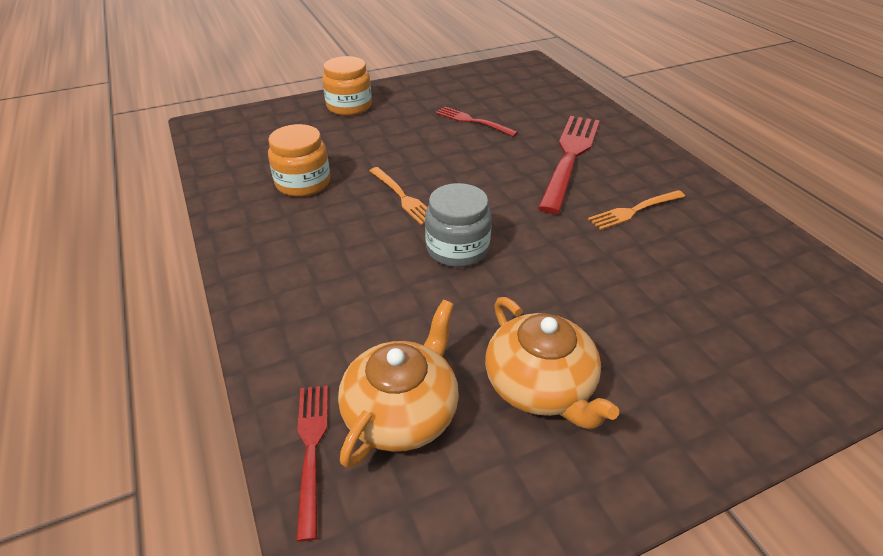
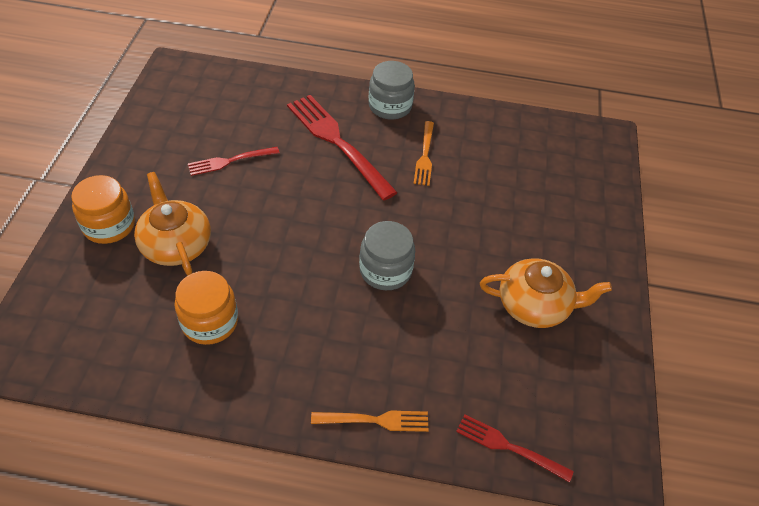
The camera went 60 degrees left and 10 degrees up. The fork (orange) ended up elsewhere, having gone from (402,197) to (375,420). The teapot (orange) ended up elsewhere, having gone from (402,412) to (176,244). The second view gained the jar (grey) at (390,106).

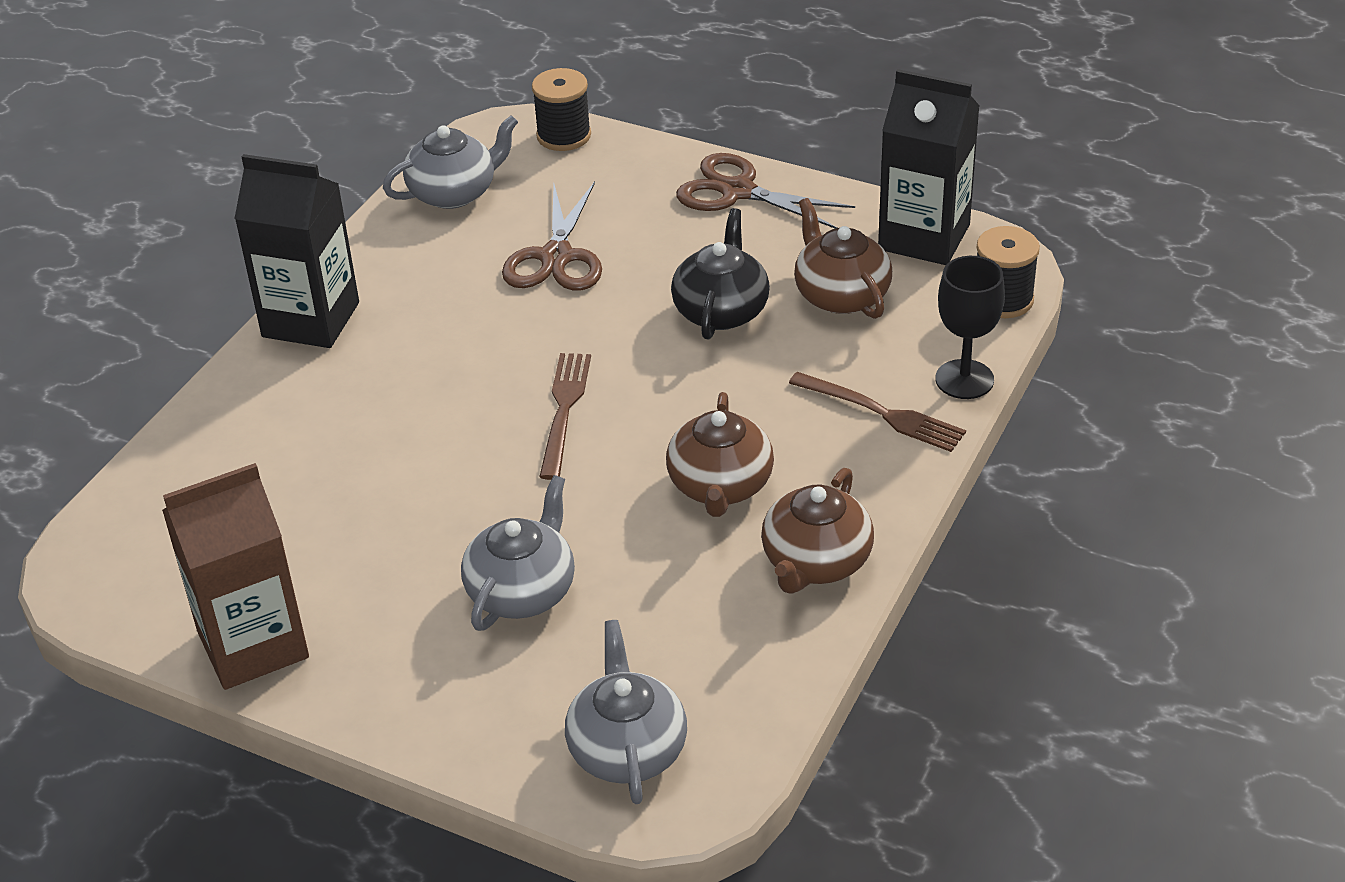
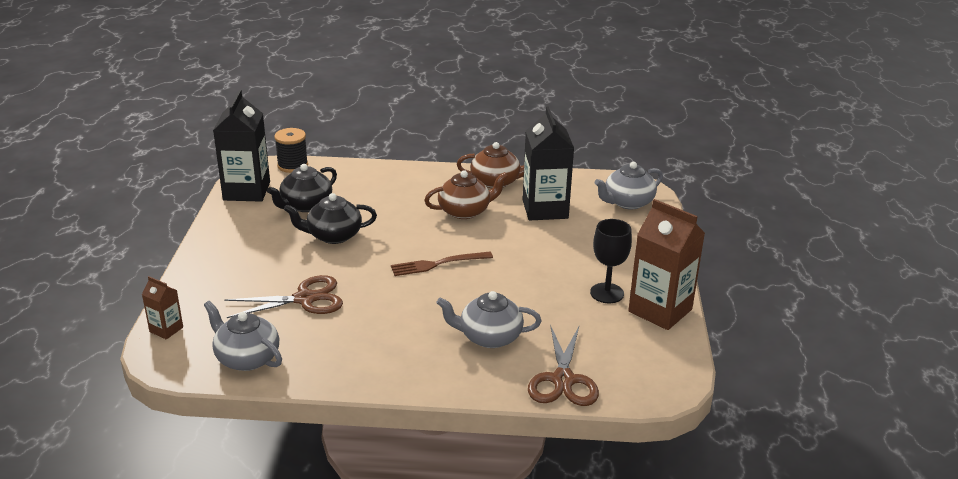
The camera went 115 degrees left and 10 degrees down. Where the spool (black) stood at (564,136), the carton (brown) came to stand at (166,329). The scissors (brown) ended up elsewhere, having gone from (738,191) to (563,380). The carton (black) ended up elsewhere, having gone from (311,320) to (545,209). What was the teapot (brown) at (840,295) turned into the teapot (black) at (305,205). The goblet (black) ended up elsewhere, having gone from (964,379) to (607,293). The second view lost the fork (brown) at (883,414). The teapot (grey) ended up elsewhere, having gone from (522,591) to (489,337).

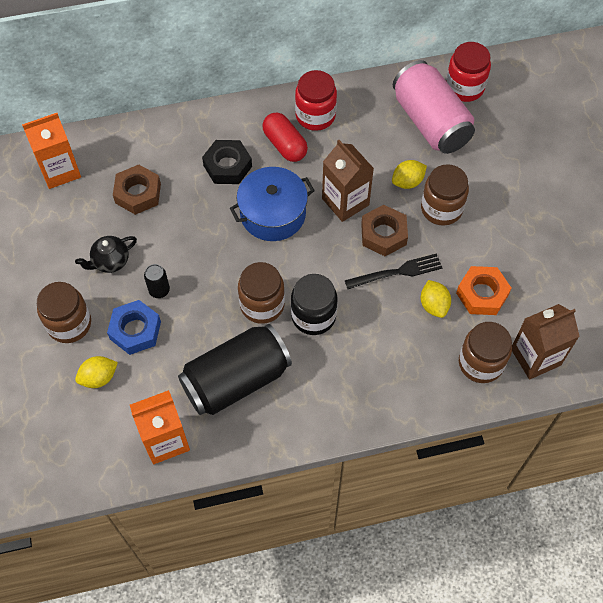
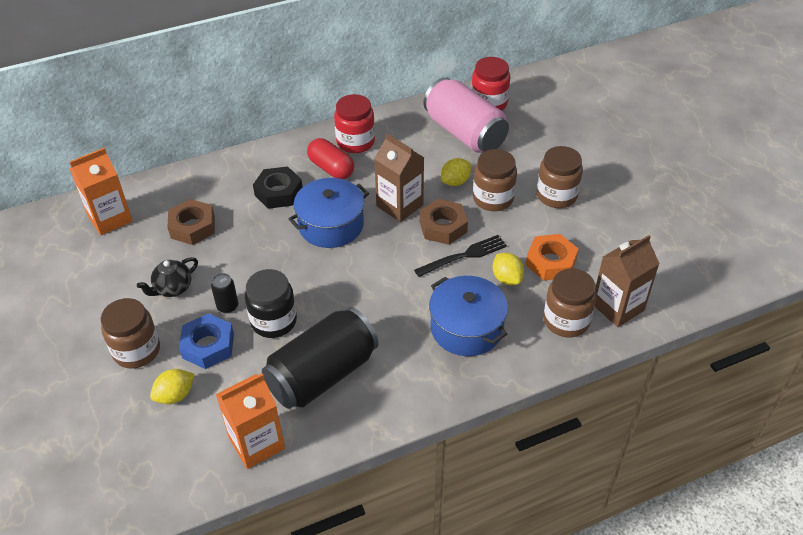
The camera went 10 degrees left and 15 degrees down. The jar (brown) ended up elsewhere, having gone from (262,305) to (556,195). The jar (black) ended up elsewhere, having gone from (313,316) to (274,321). The second view gained the pot (blue) at (466,328).

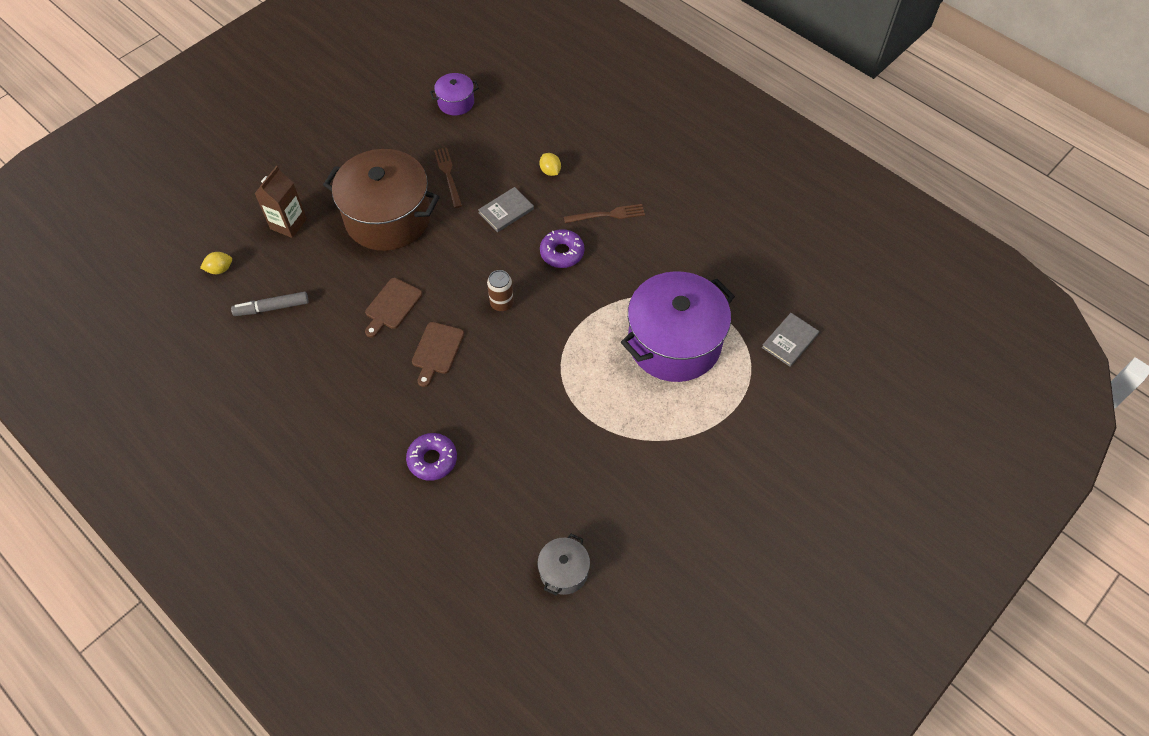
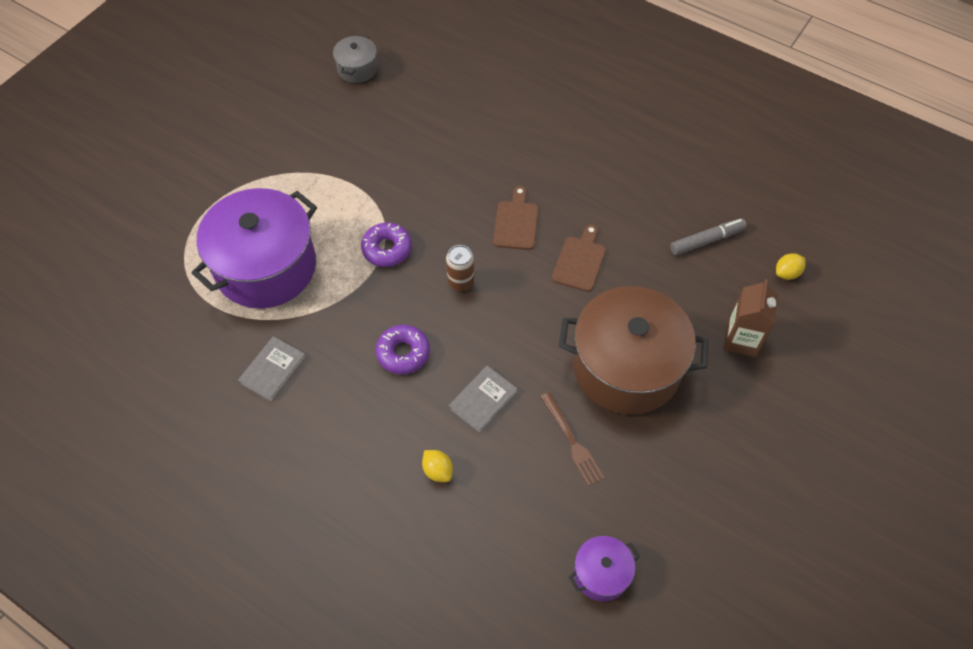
The camera went 170 degrees right and 0 degrees up. The second view lost the fork (brown) at (607,214). The book (grey) ended up elsewhere, having gone from (790,341) to (272,369). The donut (purple) ended up elsewhere, having gone from (432,459) to (387,249).

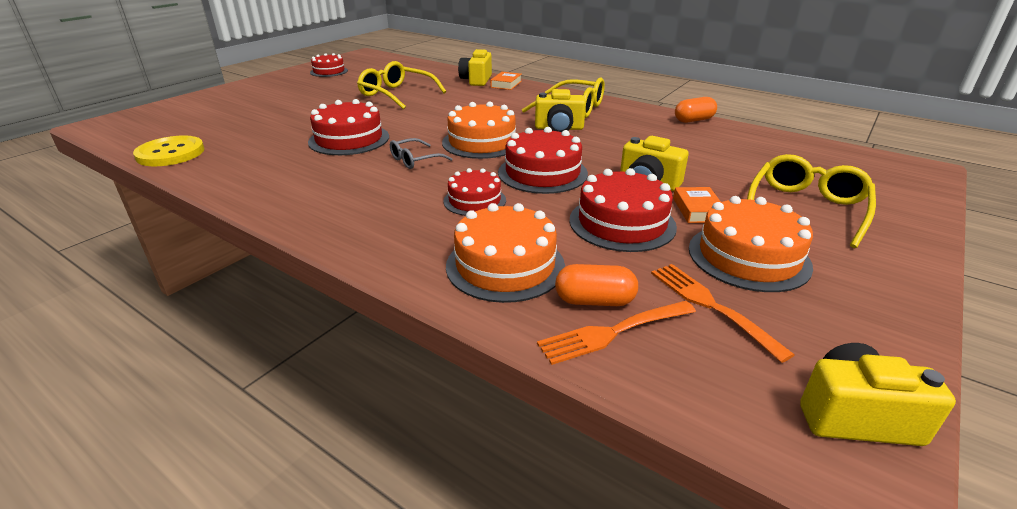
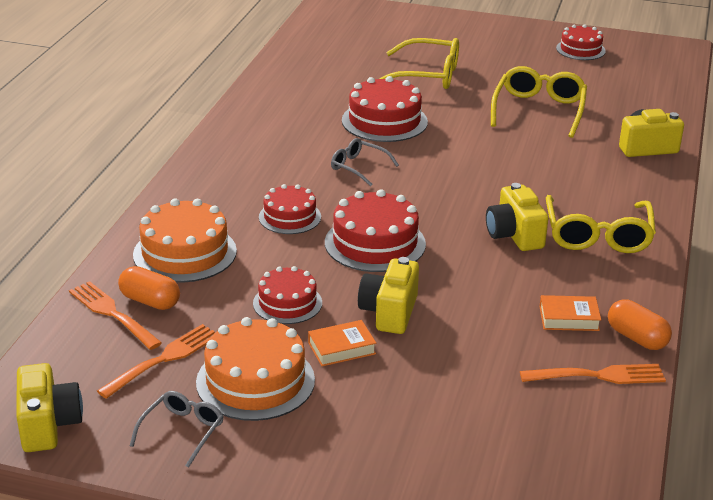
The camera went 70 degrees right and 0 degrees up. The book (orange) ended up elsewhere, having gone from (506,84) to (569,318). The second view lost the cake (orange) at (482,142). The second view lost the button (yellow) at (170,153). The glasses (yellow) ended up elsewhere, having gone from (806,208) to (427,75). The size of the cake (red) at (622,223) changed by a factor of 0.64. The capsule (orange) at (594,301) ended up facing another way, 45 degrees counterclockwise from before. The second view gained the fork (orange) at (598,376). The second view gained the glasses (grey) at (182,432).

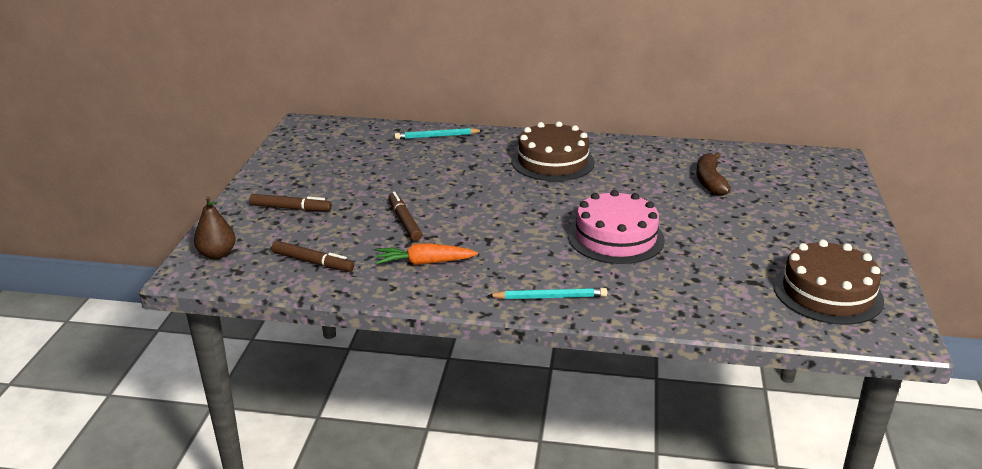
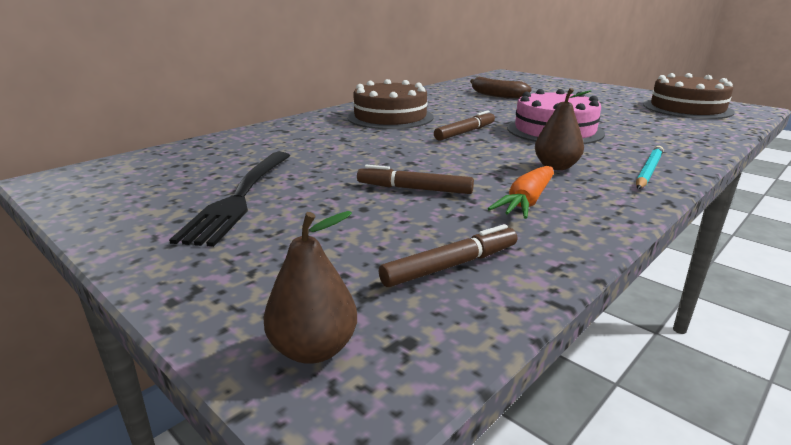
The camera went 55 degrees left and 5 degrees down. The second view lost the pencil (turquoise) at (436,136). The marker (brown) ended up elsewhere, having gone from (291,208) to (465,132). The second view gained the pear (brown) at (556,167). The second view gained the fork (black) at (240,198).

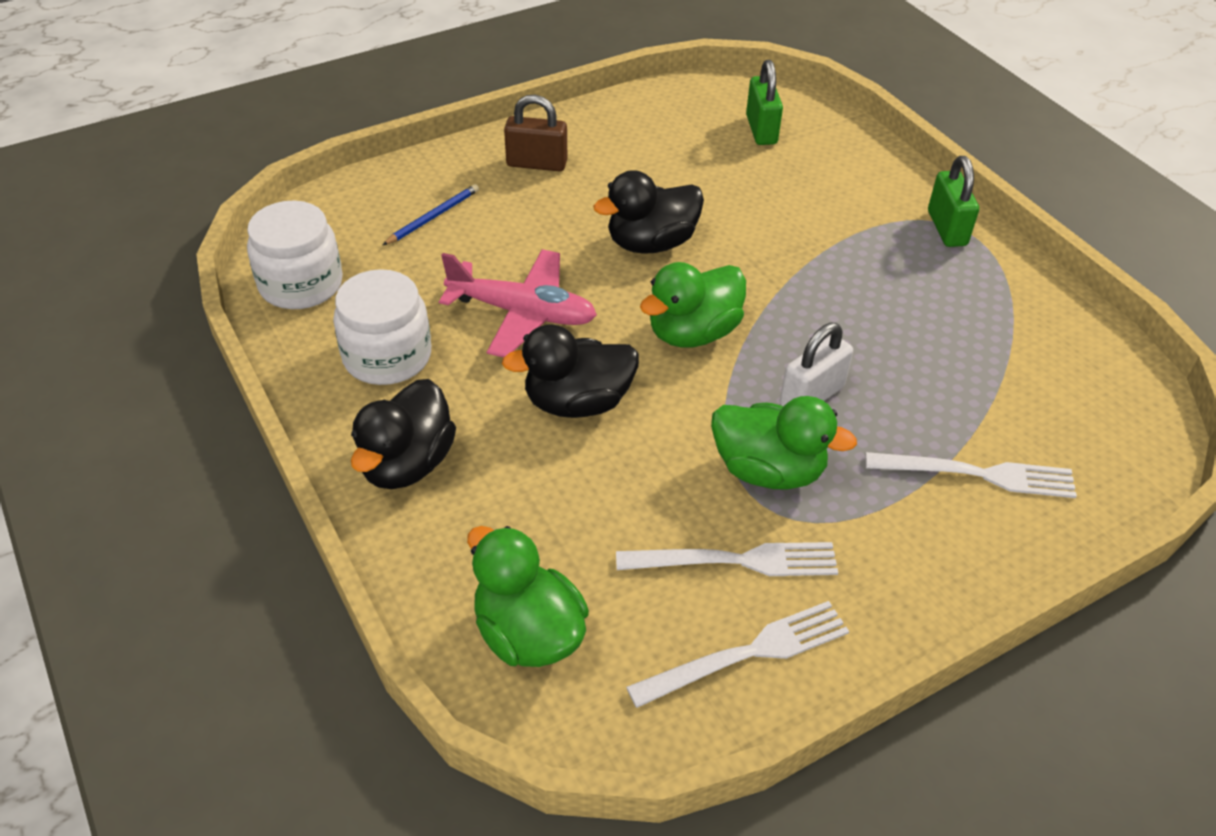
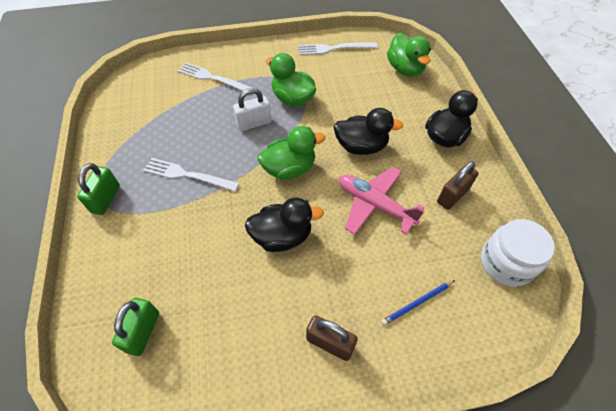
The camera went 160 degrees left and 10 degrees up. Where the jar (white) stood at (387,356), the padlock (brown) came to stand at (452,196). The fork (white) ended up elsewhere, having gone from (735,561) to (187,175).

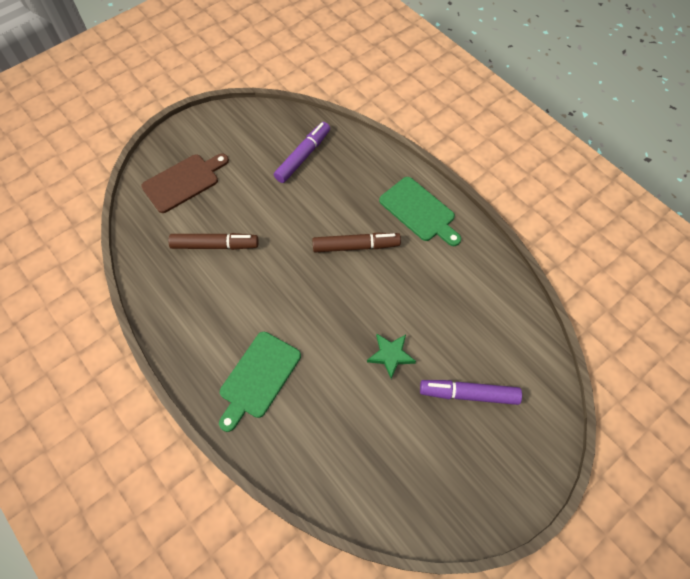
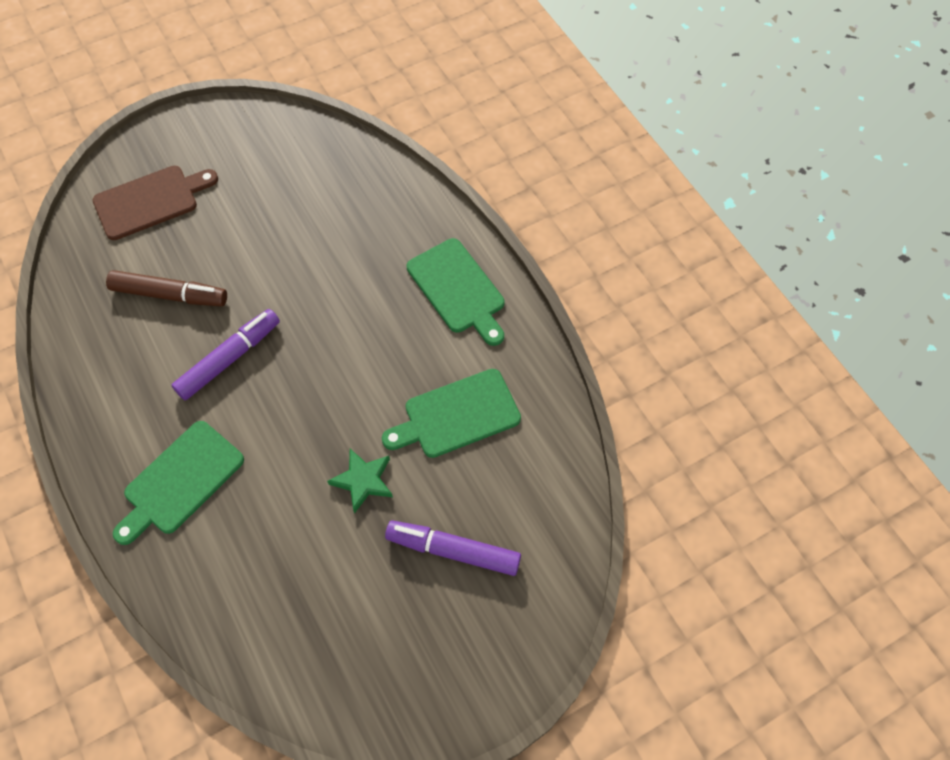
The camera went 10 degrees right and 0 degrees up. The marker (purple) ended up elsewhere, having gone from (303,156) to (229,359). The second view lost the marker (brown) at (356,246). The second view gained the cutting board (green) at (457,415).

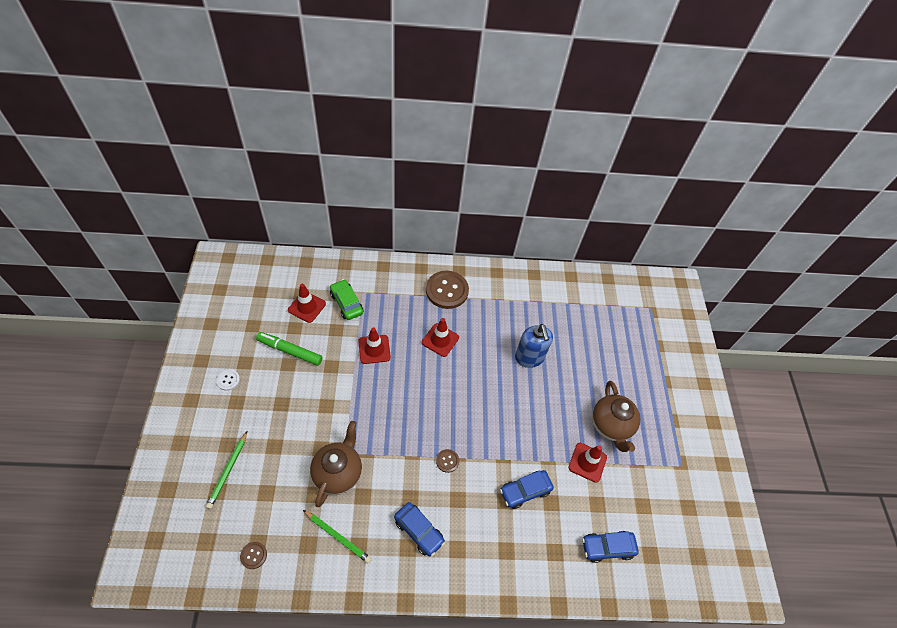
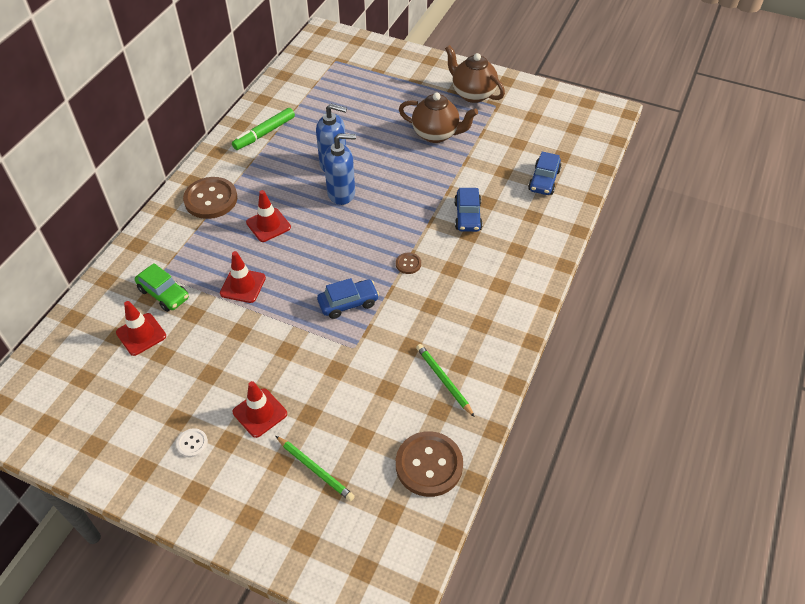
The camera went 60 degrees left and 5 degrees down. The car (green) at (346,303) ended up facing another way, 135 degrees counterclockwise from before. The marker (green) ended up elsewhere, having gone from (290,351) to (264,133). The teapot (brown) ended up elsewhere, having gone from (338,473) to (472,94). The traffic cone (red) ended up elsewhere, having gone from (587,462) to (260,413). The car (blue) ended up elsewhere, having gone from (419,531) to (348,303). The pencil (green) at (338,537) ended up facing another way, 90 degrees counterclockwise from before. The size of the button (brown) at (253,555) changed by a factor of 2.18. The second view gained the soap dispenser (blue) at (341,193).

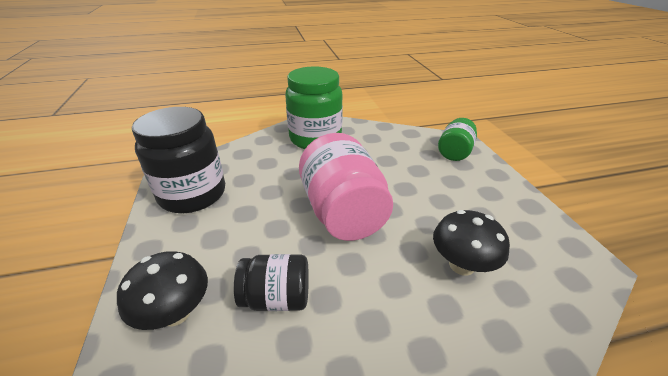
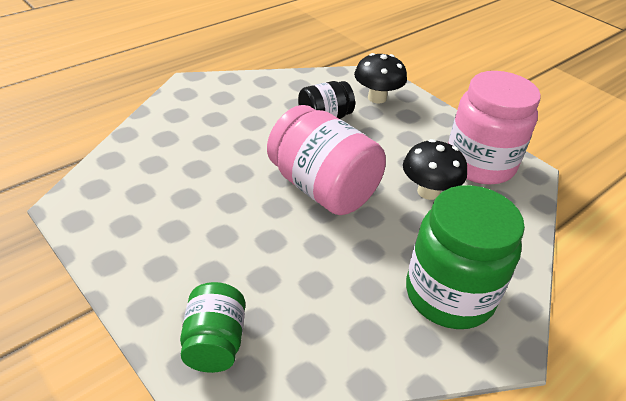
The camera went 150 degrees right and 5 degrees up. What was the jar (black) at (193,194) turned into the jar (pink) at (479,164). The mushroom (black) ended up elsewhere, having gone from (461,265) to (428,192).

